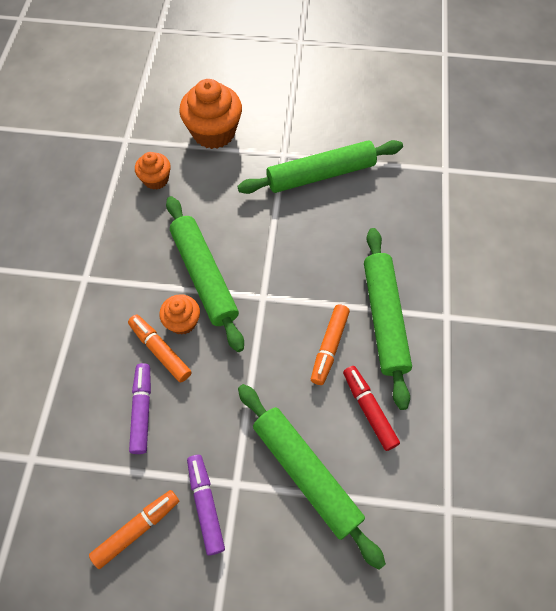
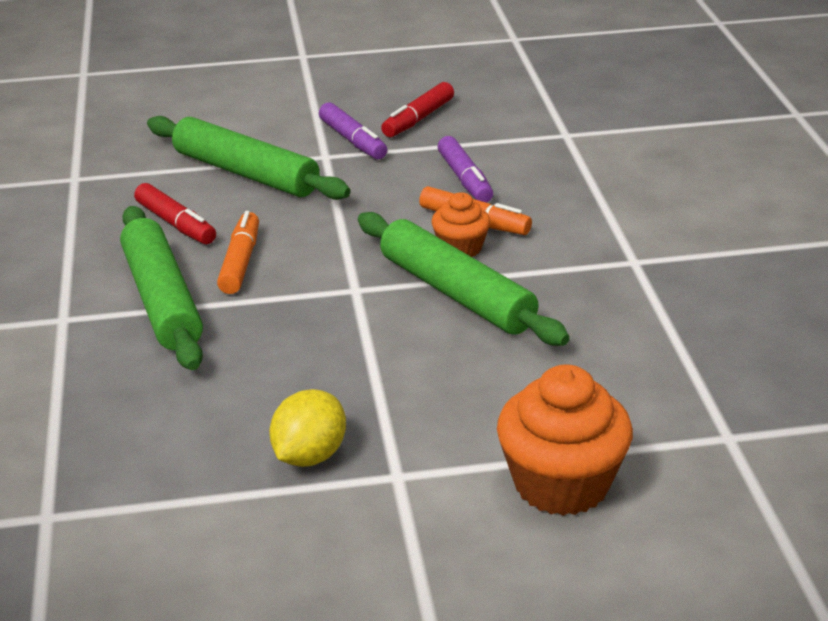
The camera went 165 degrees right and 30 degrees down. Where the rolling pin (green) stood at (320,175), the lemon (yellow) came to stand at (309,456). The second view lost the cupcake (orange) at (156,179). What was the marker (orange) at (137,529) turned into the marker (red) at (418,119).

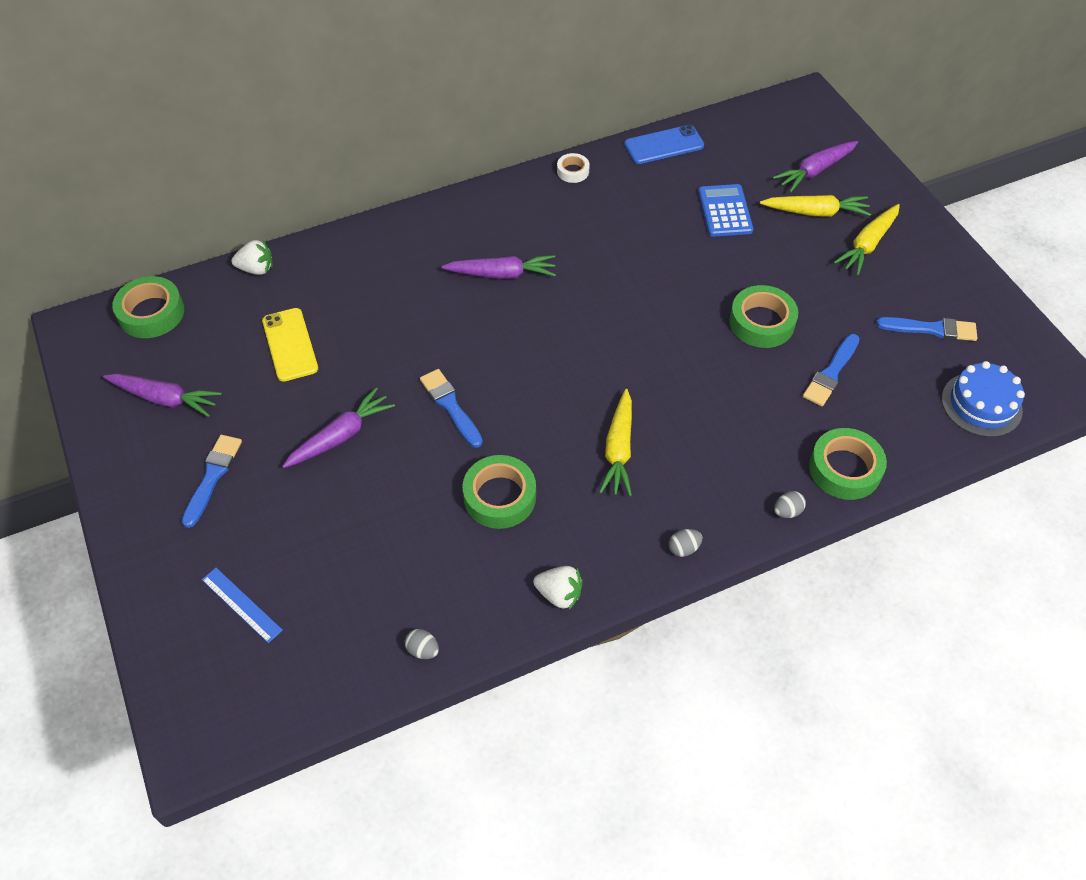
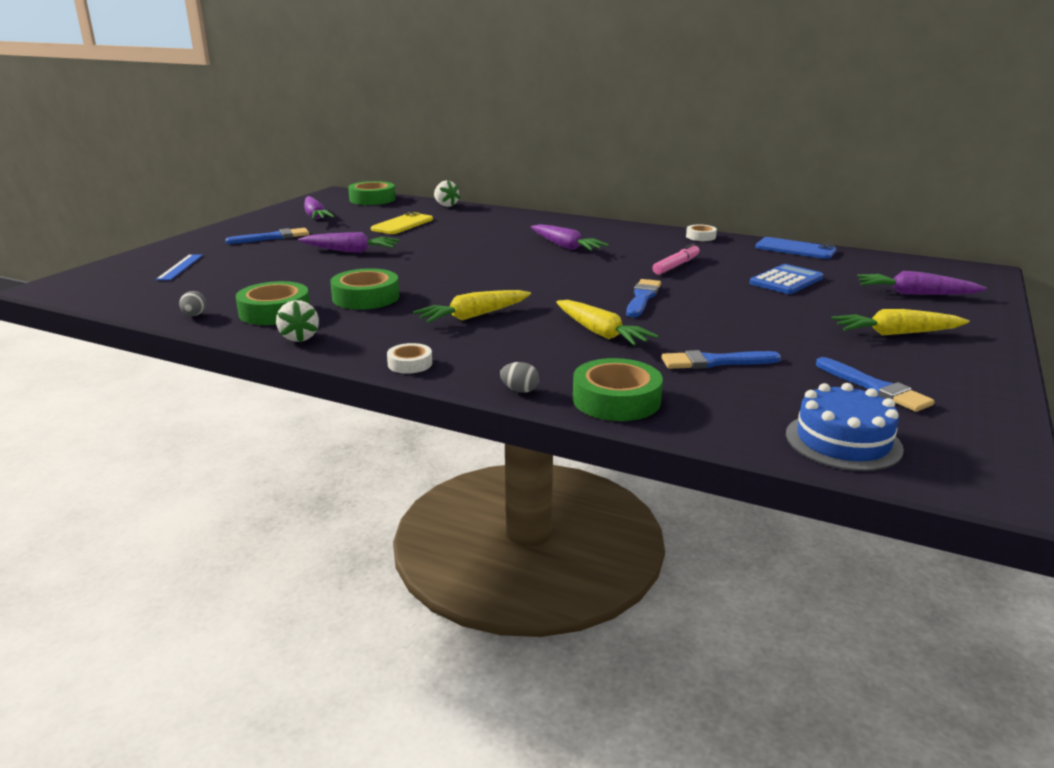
The camera went 50 degrees right and 30 degrees down. The carrot (yellow) ended up elsewhere, having gone from (815,212) to (600,333). The tape (green) ended up elsewhere, having gone from (761,322) to (275,312). The brush (blue) ended up elsewhere, having gone from (450,406) to (642,298). Where the egg (grey) stood at (683,548), the tape (white) came to stand at (410,364). The second view gained the marker (pink) at (676,265).

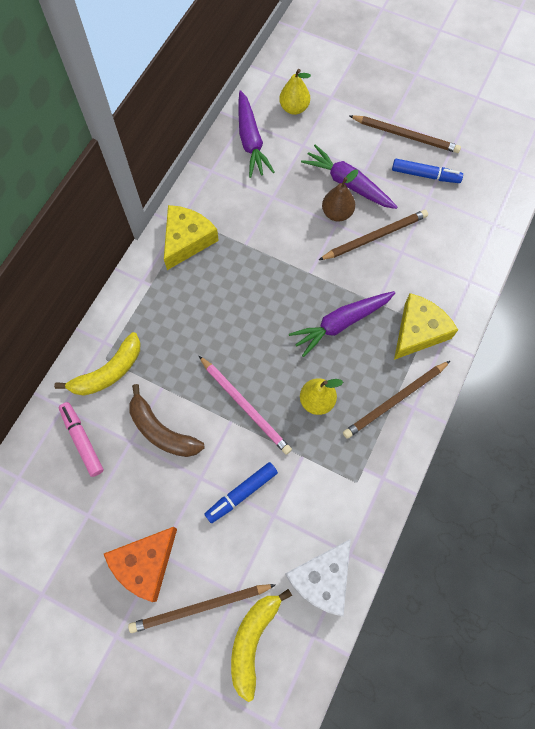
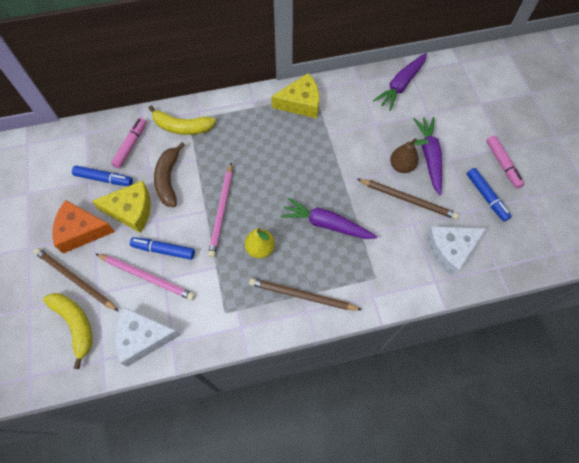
The camera went 50 degrees right and 5 degrees down. The second view lost the pear (yellow) at (294,108). Where the pencil (brown) stood at (406,135), the marker (pink) came to stand at (502,164). The cheese (yellow) ended up elsewhere, having gone from (418,331) to (131,210). The banana (yellow) at (253,640) ended up facing another way, 75 degrees clockwise from before. The second view gained the marker (blue) at (104,179). The second view gained the cheese (white) at (450,249). The second view gained the pencil (pink) at (147,277).

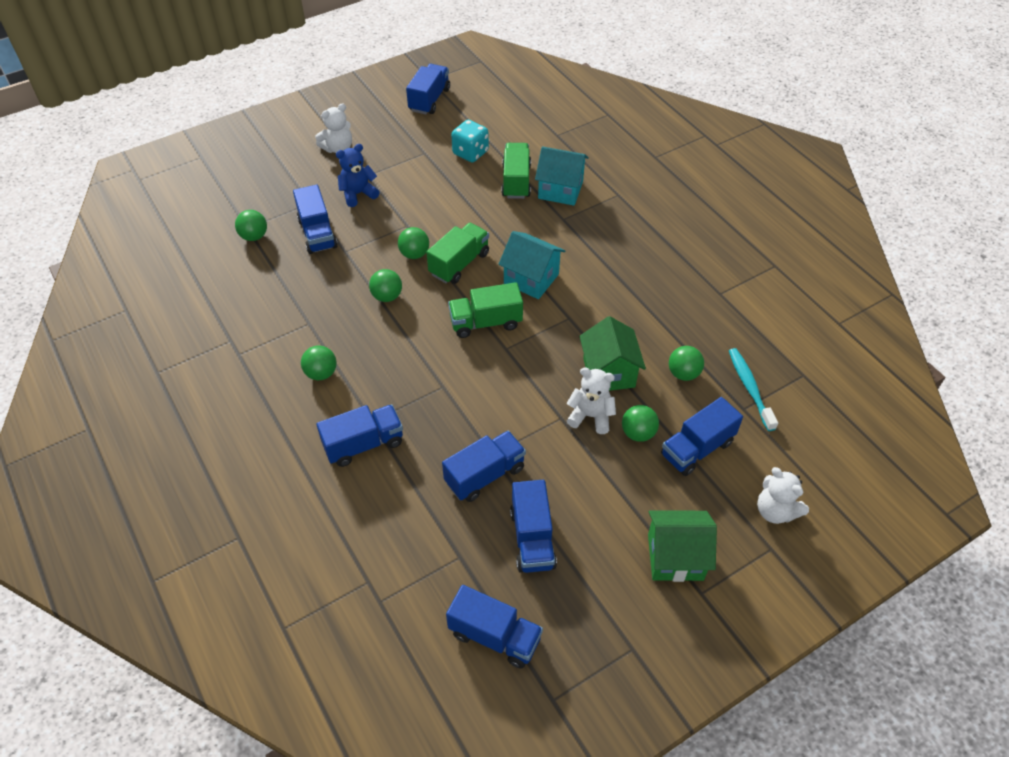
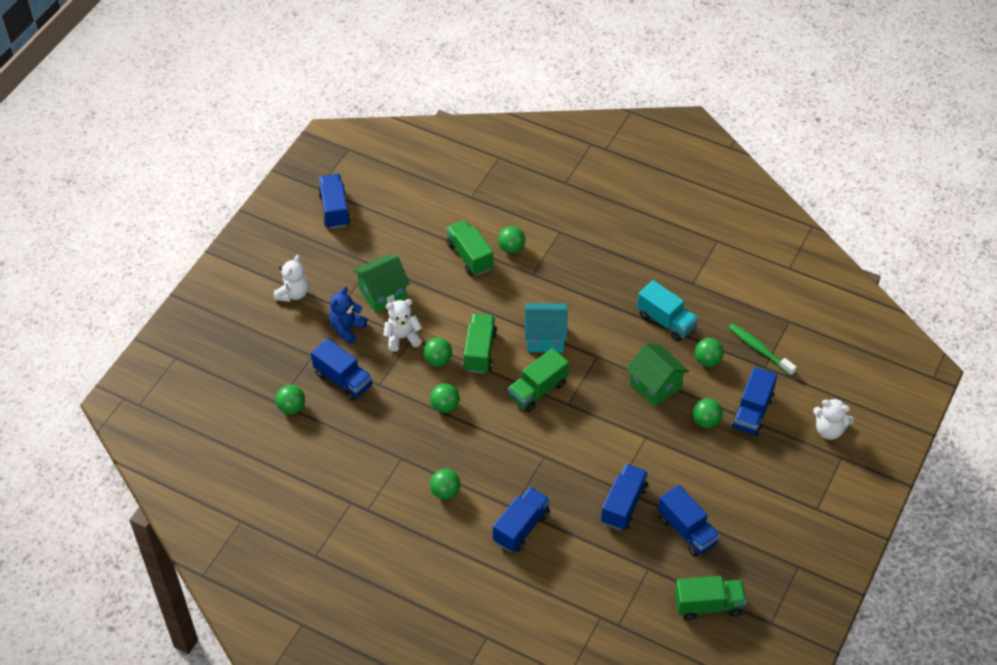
The camera went 30 degrees left and 0 degrees up. The second view lost the dice (turquoise) at (470,153). Where the house (turquoise) stood at (560,190), the ball (green) came to stand at (511,248). What was the toothbrush (turquoise) at (750,388) turned into the toothbrush (green) at (759,349). The teddy bear (white) ended up elsewhere, having gone from (590,416) to (402,338). The house (green) ended up elsewhere, having gone from (675,557) to (382,294). What was the truck (blue) at (494,636) turned into the truck (green) at (708,605). The second view gained the truck (turquoise) at (666,321).

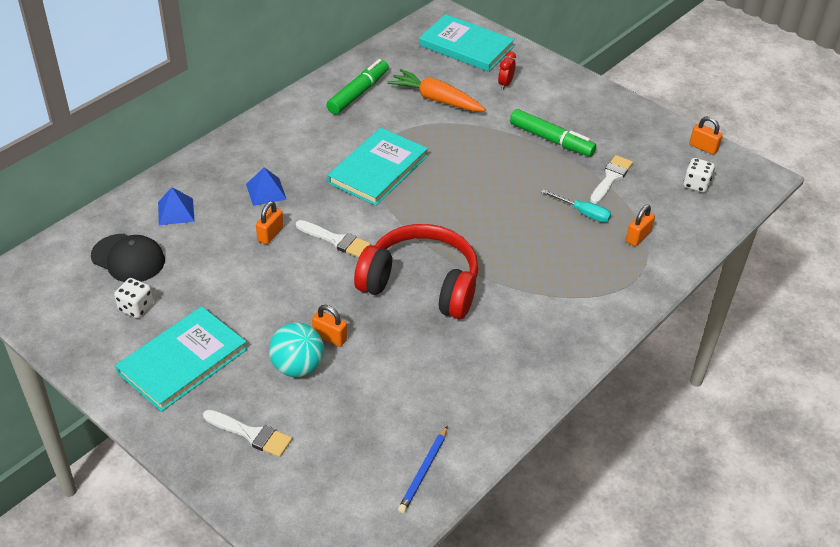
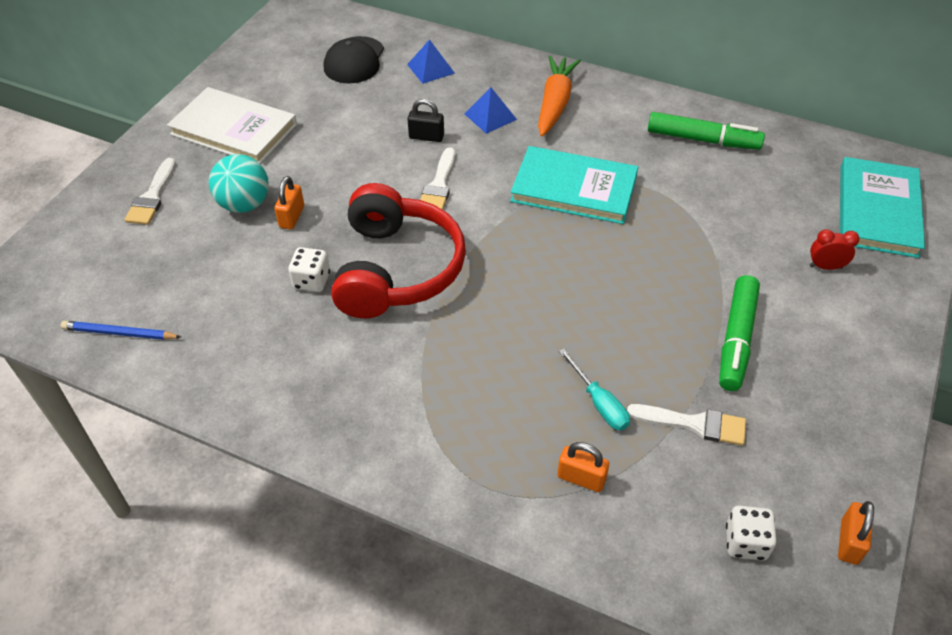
The camera went 75 degrees right and 5 degrees up. The carrot (orange) ended up elsewhere, having gone from (436,99) to (555,103). The screwdriver (turquoise) at (583,213) ended up facing another way, 45 degrees counterclockwise from before. What was the padlock (orange) at (270,234) turned into the padlock (black) at (426,137). The dice (white) ended up elsewhere, having gone from (136,307) to (312,281). What was the book (turquoise) at (183,361) turned into the book (white) at (234,129).

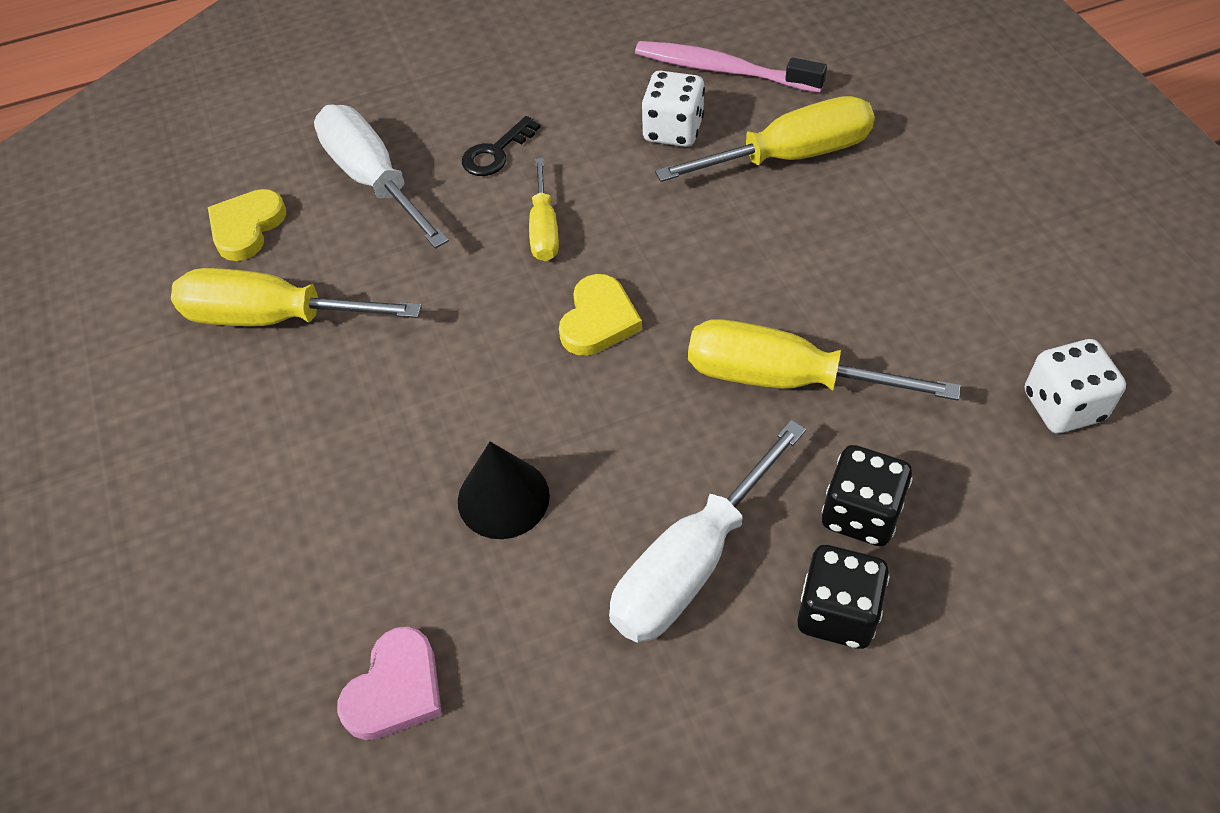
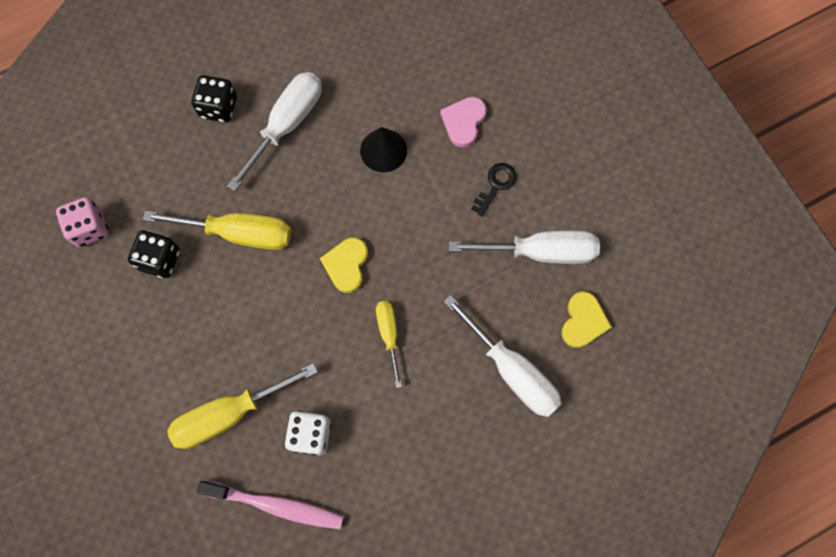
The camera went 170 degrees right and 20 degrees up. The key (black) ended up elsewhere, having gone from (496,152) to (496,185). What was the screwdriver (yellow) at (273,318) turned into the screwdriver (white) at (540,252). What was the dice (white) at (1063,406) turned into the dice (pink) at (90,228). The dice (black) ended up elsewhere, having gone from (861,514) to (160,259). The heart (pink) ended up elsewhere, having gone from (395,689) to (463,122).

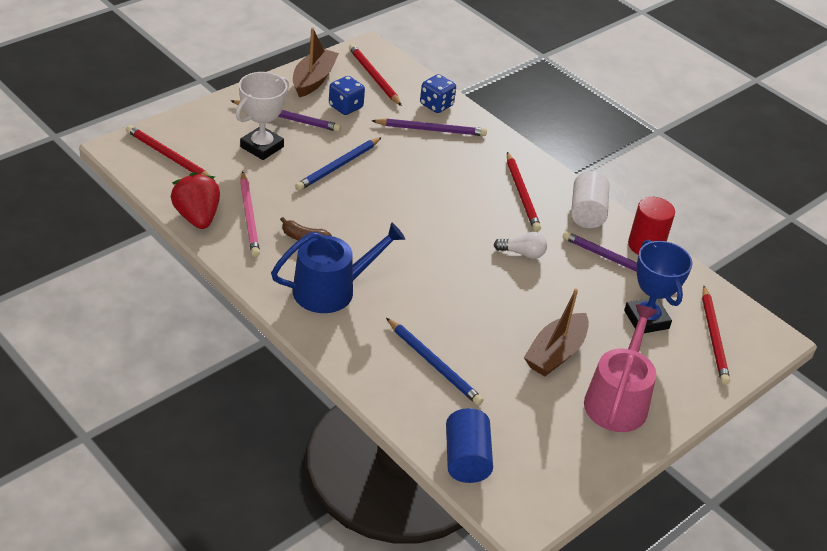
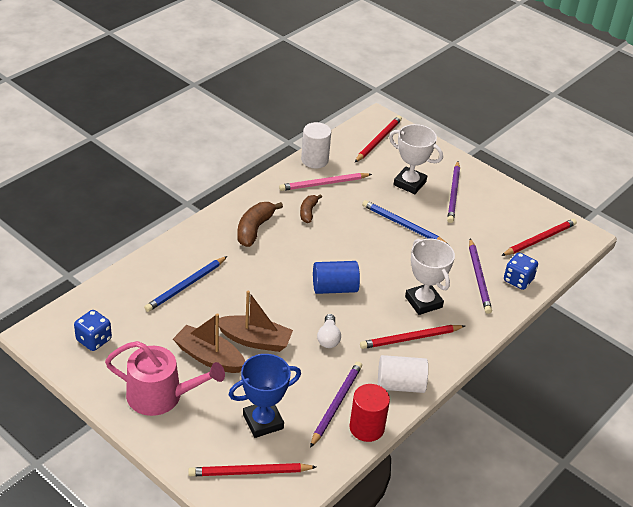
The camera went 85 degrees right and 0 degrees up. The boat (brown) ended up elsewhere, having gone from (313,80) to (255,340). The dice (blue) ended up elsewhere, having gone from (345,107) to (94,340). Where the strawberry (red) stood at (197,217), the cylinder (white) came to stand at (314,160). Where the watering can (blue) stood at (331,290), the banana (brown) came to stand at (254,229). The cylinder (blue) ended up elsewhere, having gone from (466,459) to (334,288). The second view gained the trophy (white) at (423,302).

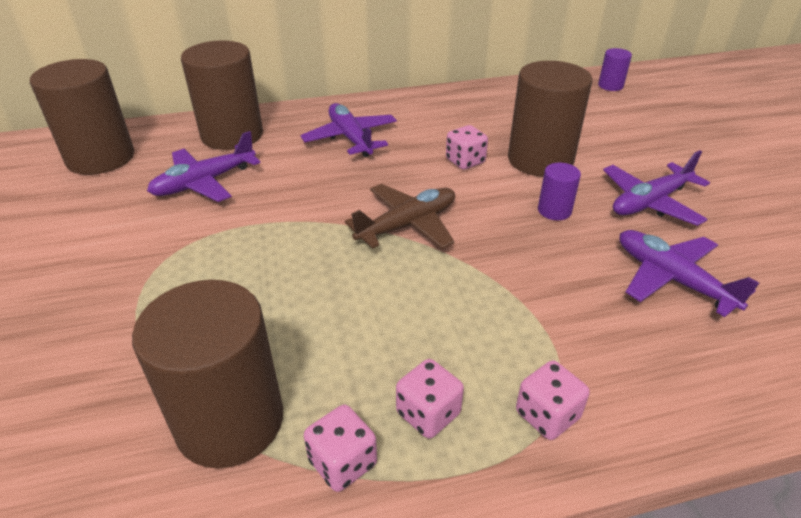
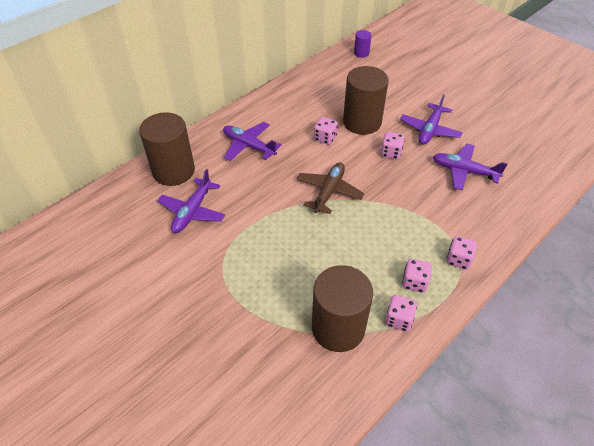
The camera went 30 degrees left and 10 degrees up. The second view lost the cylinder (brown) at (101,158). Where the cylinder (purple) stood at (554,210), the dice (pink) came to stand at (391,153).

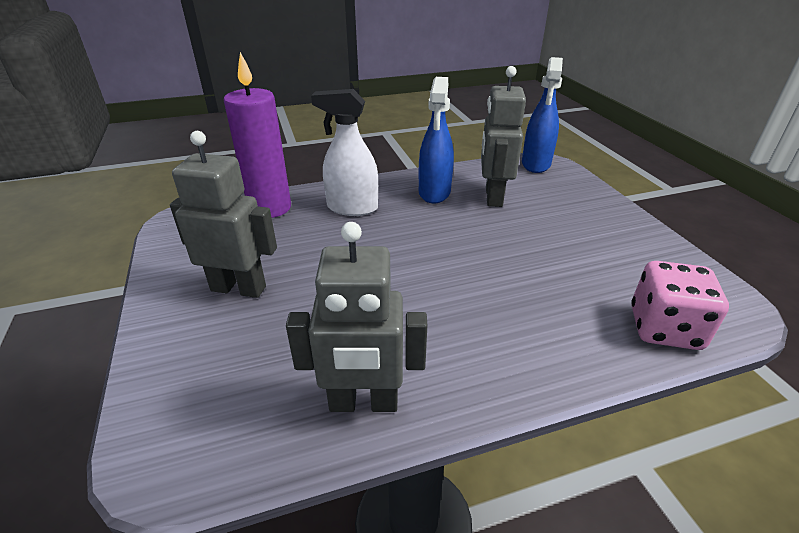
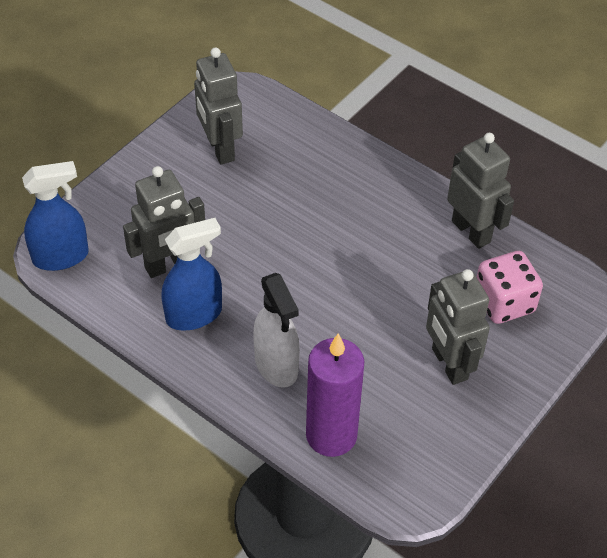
The camera went 125 degrees left and 15 degrees up. The dice (pink) ended up elsewhere, having gone from (664,328) to (504,303). The second view gained the robot (grey) at (220,149).

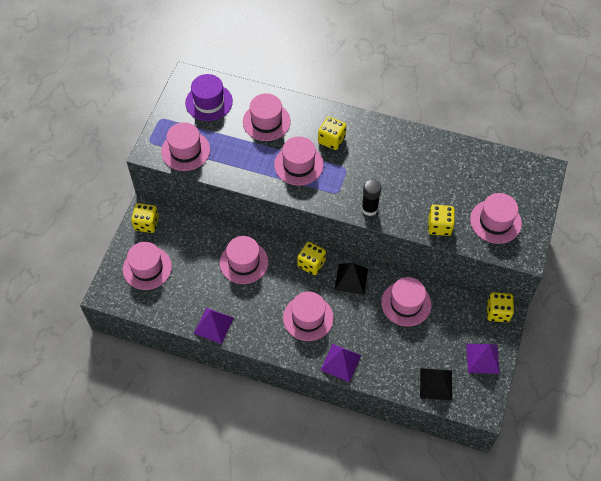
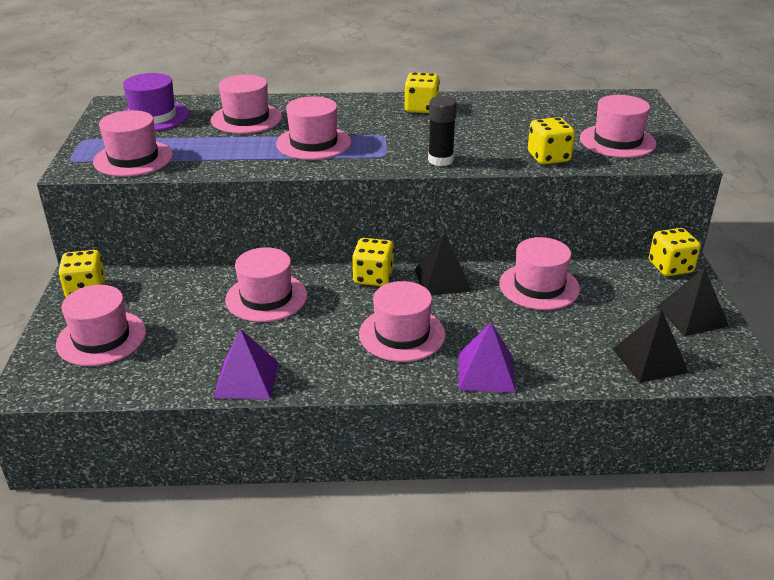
The camera went 20 degrees left and 25 degrees down. The dice (yellow) ended up elsewhere, having gone from (331,140) to (421,108). What was the pyramid (purple) at (482,358) turned into the pyramid (black) at (691,316).

